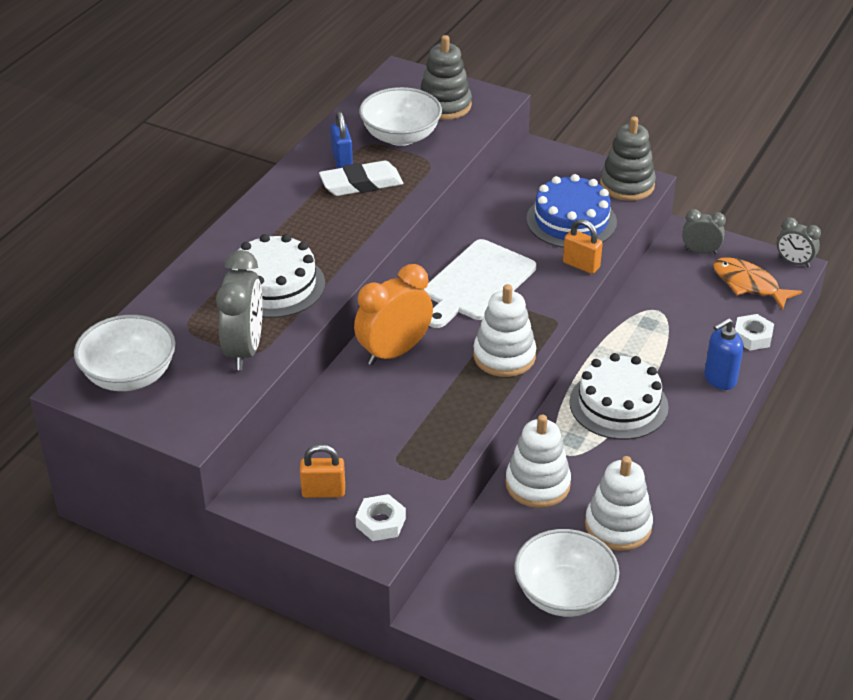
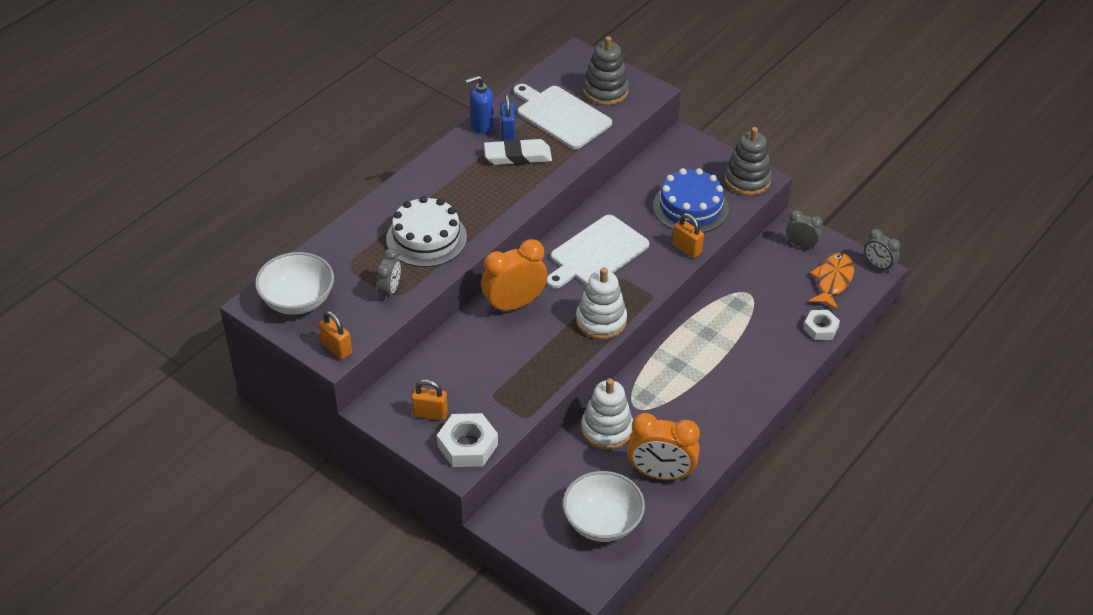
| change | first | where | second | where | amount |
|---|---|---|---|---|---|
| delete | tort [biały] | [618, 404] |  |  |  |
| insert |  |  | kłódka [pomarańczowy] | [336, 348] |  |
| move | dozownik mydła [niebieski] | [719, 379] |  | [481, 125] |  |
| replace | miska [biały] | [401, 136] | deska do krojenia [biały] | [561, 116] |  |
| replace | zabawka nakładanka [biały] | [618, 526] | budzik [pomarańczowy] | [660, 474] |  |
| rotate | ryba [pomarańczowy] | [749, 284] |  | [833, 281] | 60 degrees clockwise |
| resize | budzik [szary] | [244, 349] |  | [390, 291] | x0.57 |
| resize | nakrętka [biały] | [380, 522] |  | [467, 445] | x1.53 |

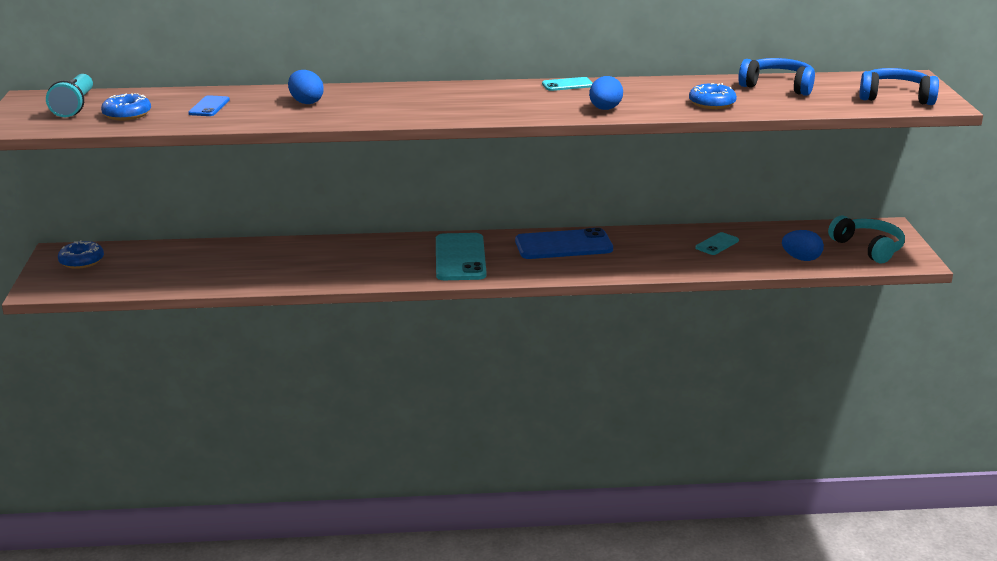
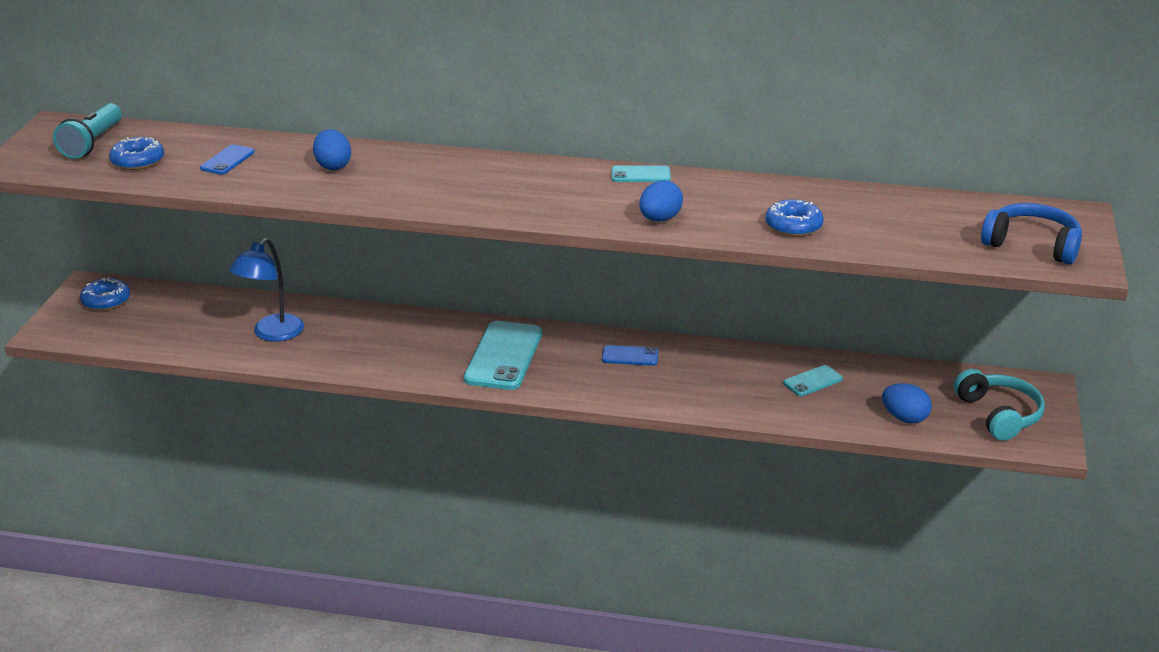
| change | first | where | second | where | amount |
|---|---|---|---|---|---|
| delete | słuchawki [niebieski] | [778, 86] |  |  |  |
| insert |  |  | lampka [niebieski] | [272, 334] |  |
| resize | telefon [niebieski] | [563, 245] |  | [630, 356] | x0.50 |

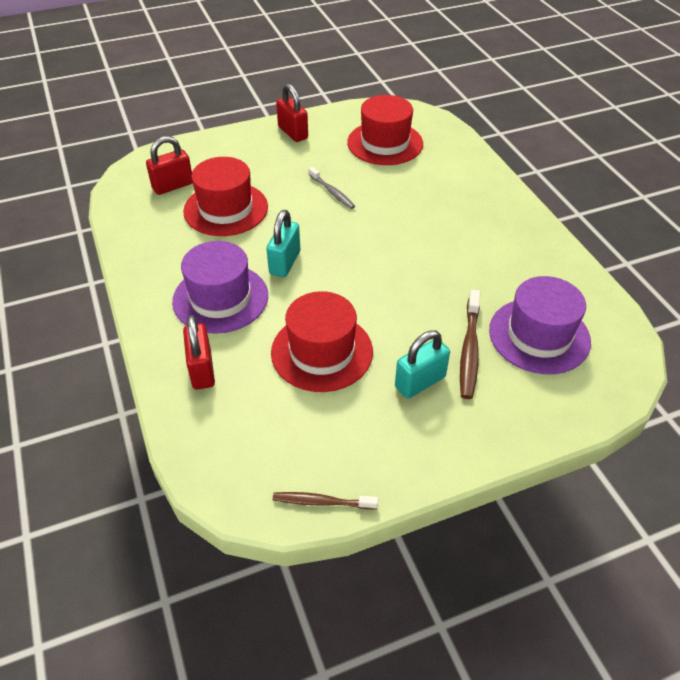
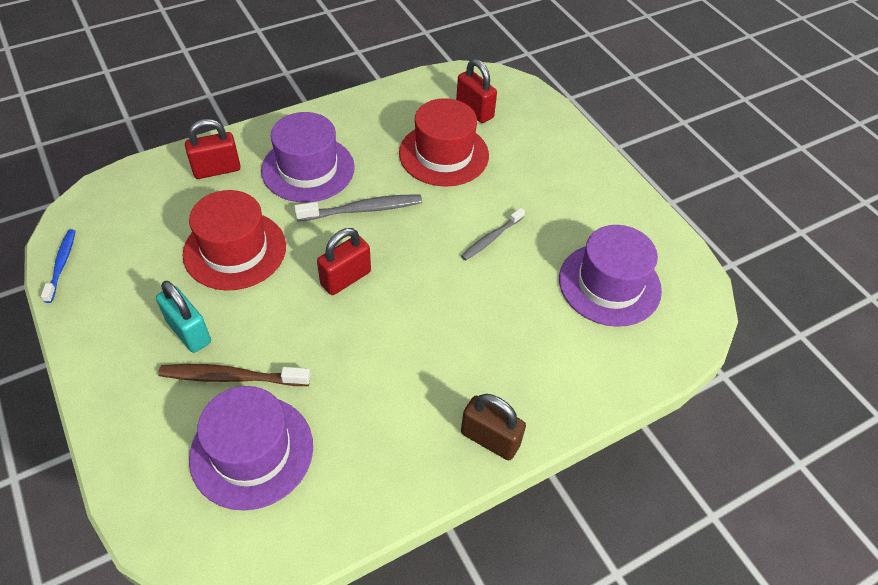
| change | first | where | second | where | amount |
|---|---|---|---|---|---|
| insert |  |  | kłódka [brązowy] | [490, 439] |  |
| move | kłódka [czerwony] | [293, 133] |  | [346, 278] |  |
| replace | kłódka [turkusowy] | [285, 263] | szczoteczka do zębów [szary] | [363, 209] |  |
| recolor | szczoteczka do zębów [brązowy] | [322, 502] | szczoteczka do zębów [niebieski] | [61, 264] |  |
| recolor | kapelusz [czerwony] | [385, 143] | kapelusz [fioletowy] | [609, 284] |  |

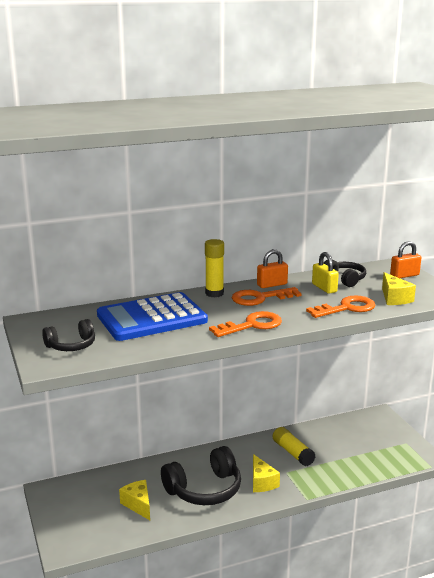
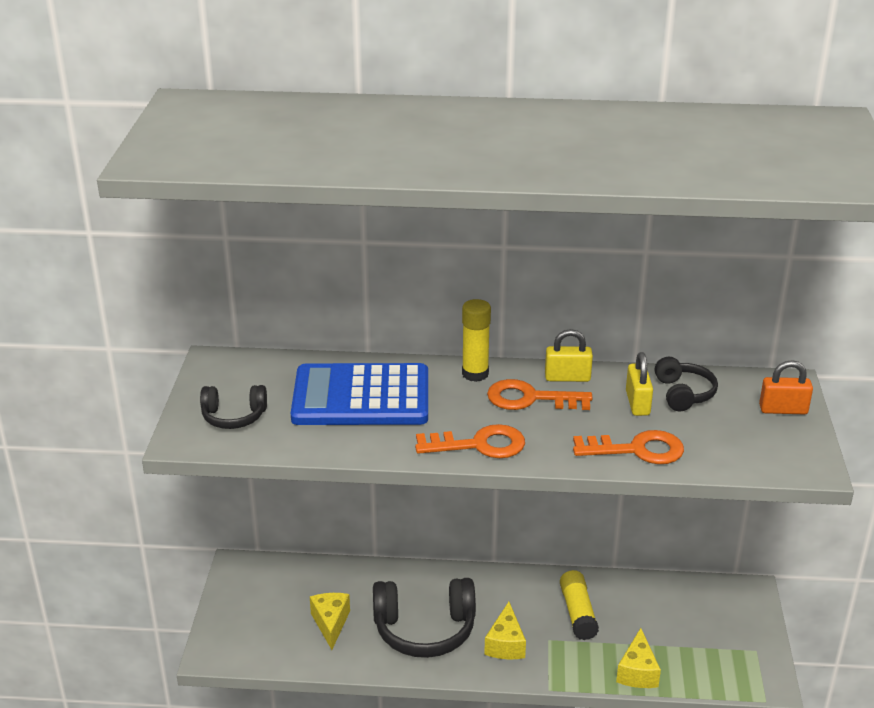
| change | first | where | second | where | amount |
|---|---|---|---|---|---|
| move | ser [żółty] | [394, 298] |  | [637, 672] |  |
| recolor | kłódka [pomarańczowy] | [272, 285] | kłódka [żółty] | [567, 377] |  |

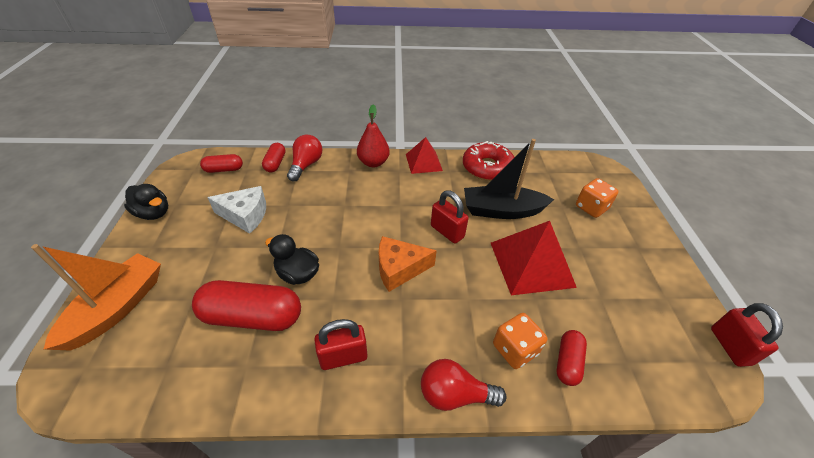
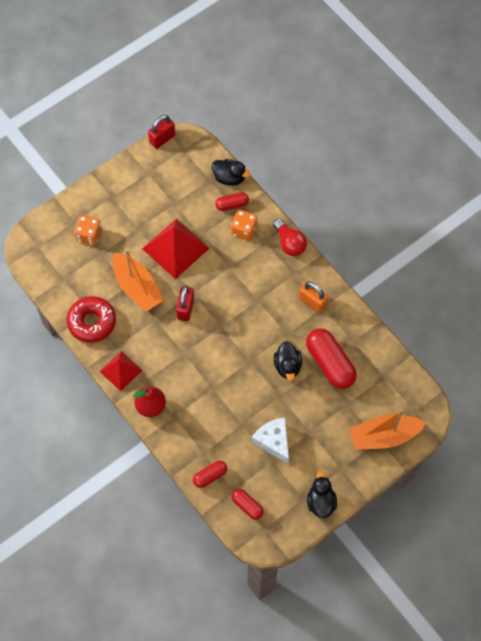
| change | first | where | second | where | amount |
|---|---|---|---|---|---|
| delete | żarówka [czerwony] | [306, 165] |  |  |  |
| delete | ser [pomarańczowy] | [399, 269] |  |  |  |
| insert |  |  | kaczka [czarny] | [229, 178] |  |
| recolor | kłódka [czerwony] | [343, 357] | kłódka [pomarańczowy] | [312, 302] |  |
| recolor | łódka [czarny] | [501, 210] | łódka [pomarańczowy] | [137, 287] |  |

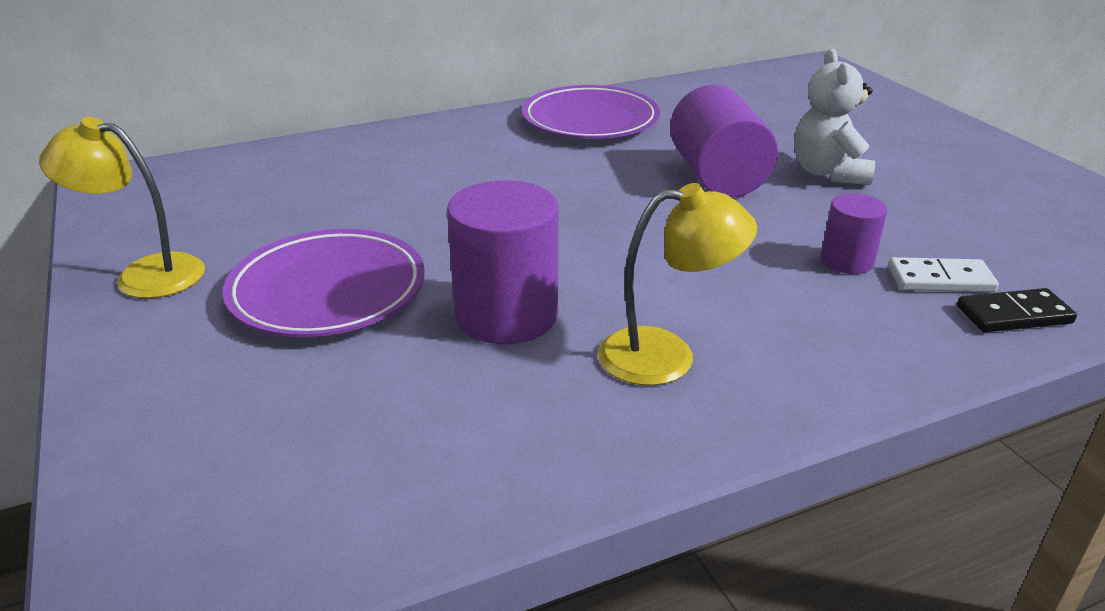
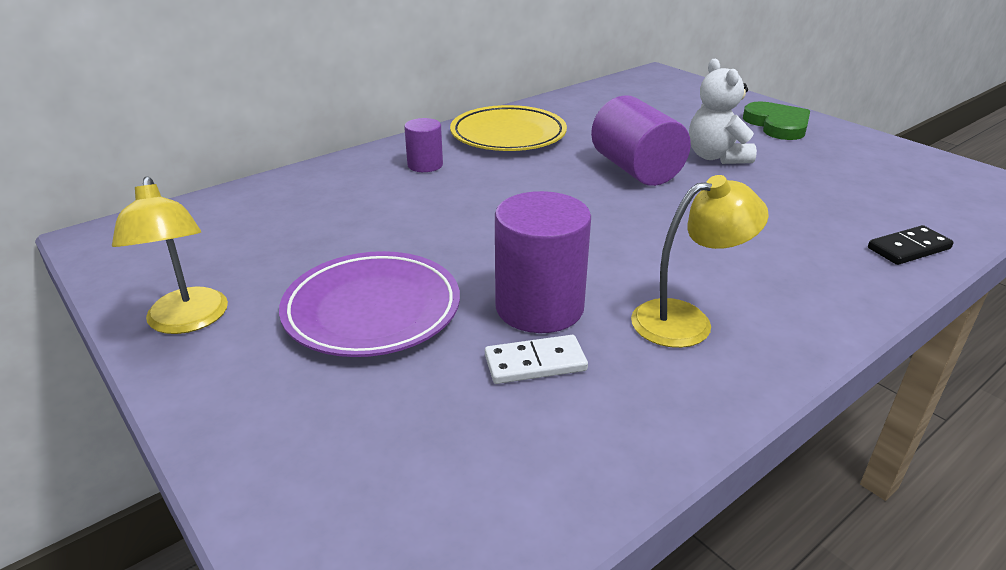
| change | first | where | second | where | amount |
|---|---|---|---|---|---|
| insert |  |  | serce [zielony] | [777, 125] |  |
| move | walec [fioletowy] | [847, 261] |  | [425, 165] |  |
| move | kostka domina [biały] | [940, 279] |  | [535, 363] |  |
| recolor | talerz [fioletowy] | [590, 120] | talerz [żółty] | [508, 135] |  |
| rotate | lampka [żółty] | [144, 274] |  | [188, 321] | 105 degrees counterclockwise |

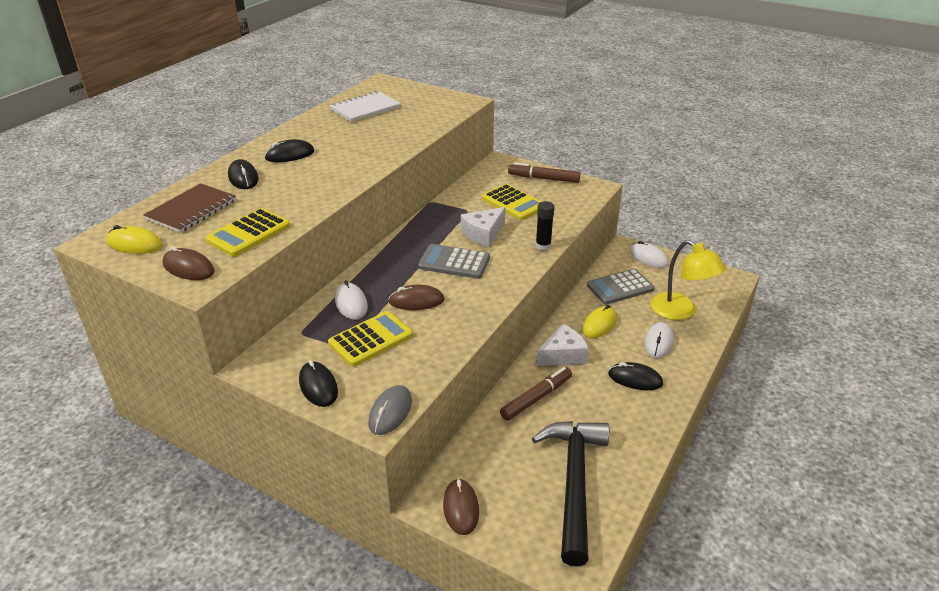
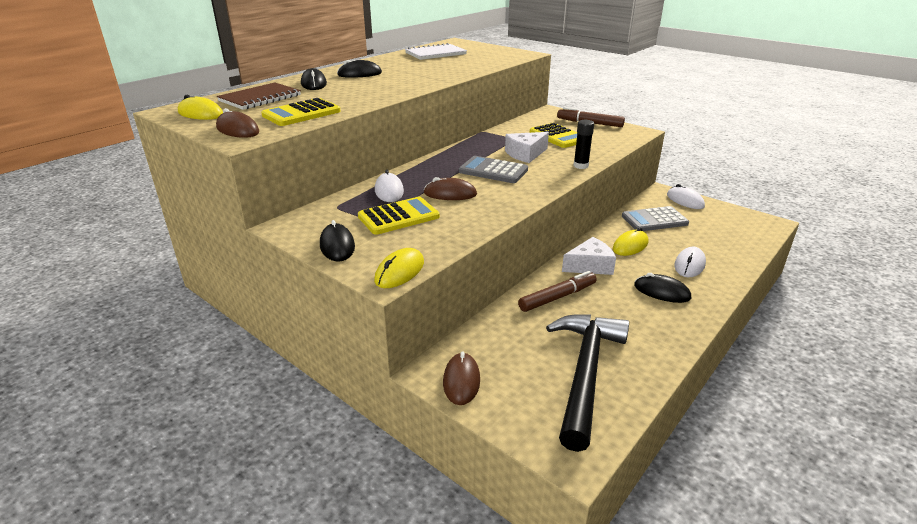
| change | first | where | second | where | amount |
|---|---|---|---|---|---|
| delete | lampka [żółty] | [680, 311] |  |  |  |
| recolor | myszka [szary] | [390, 412] | myszka [żółty] | [399, 271] |  |

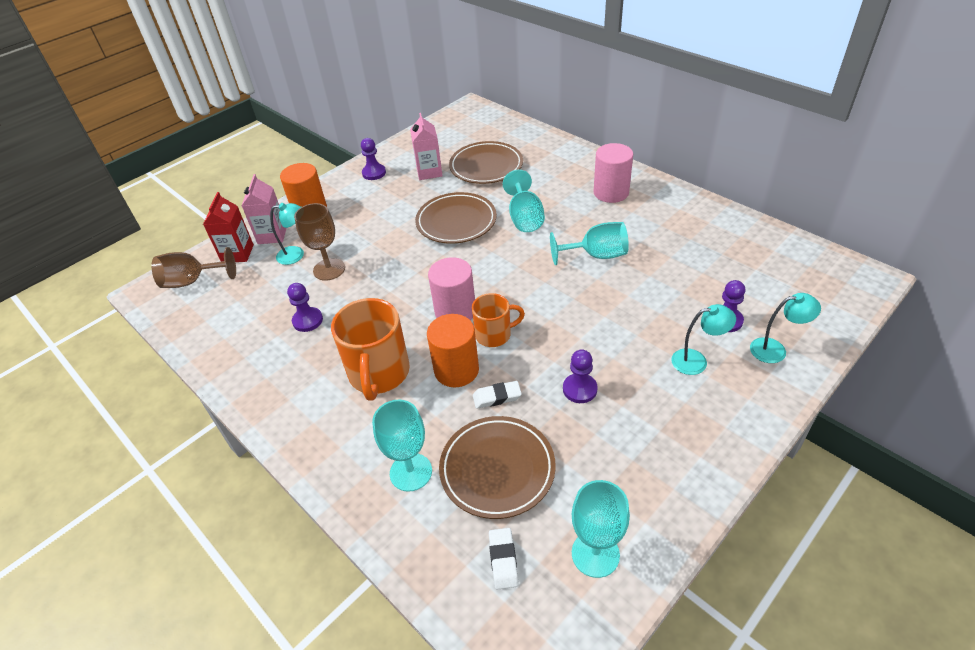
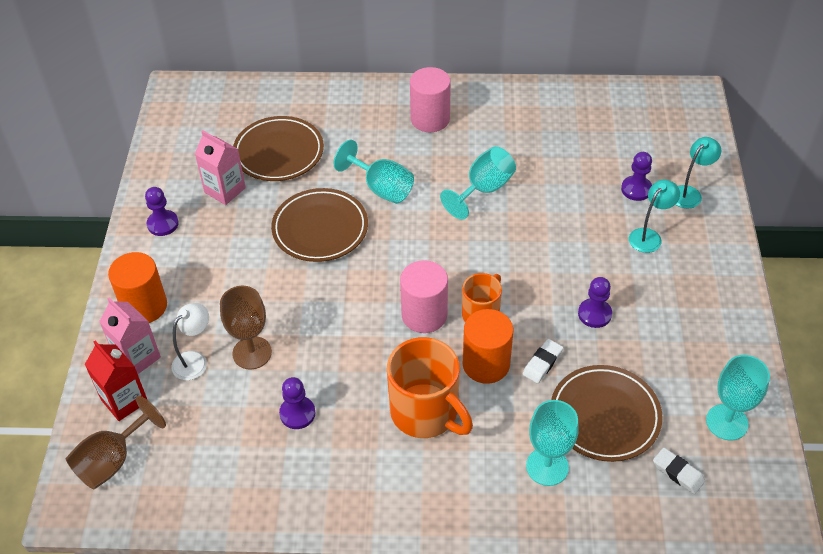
| change | first | where | second | where | amount |
|---|---|---|---|---|---|
| recolor | lampka [turkusowy] | [296, 254] | lampka [biały] | [195, 360] |  |

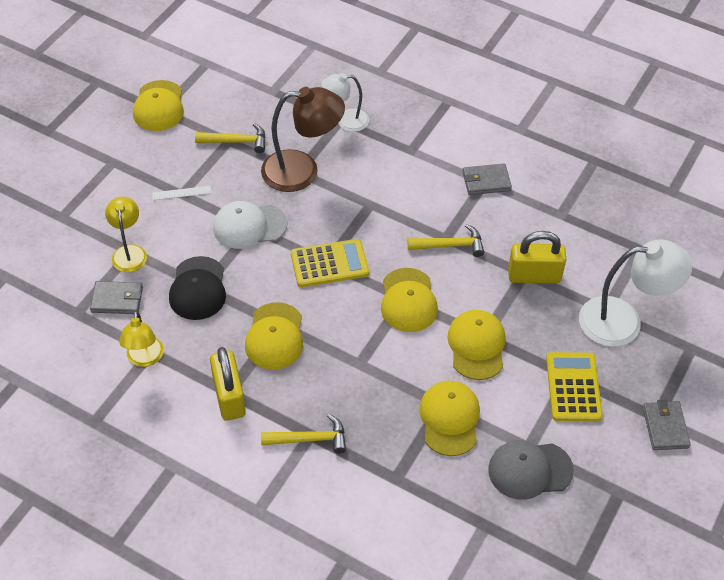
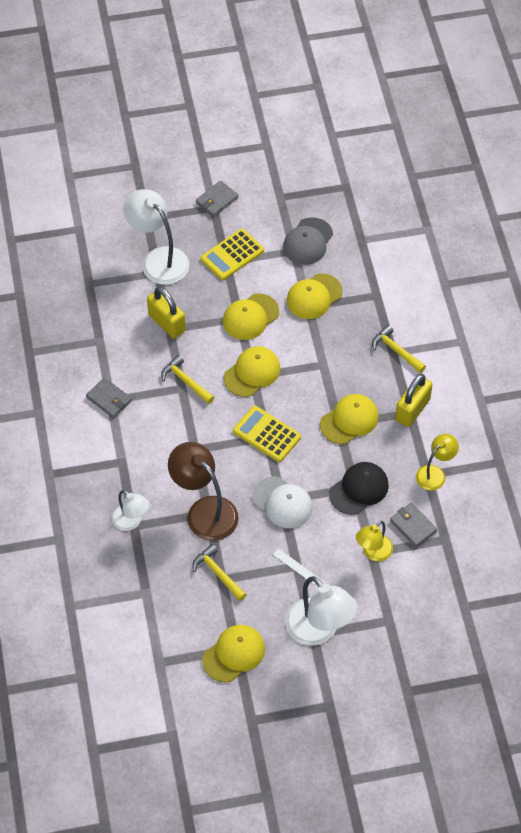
| change | first | where | second | where | amount |
|---|---|---|---|---|---|
| insert |  |  | lampka [biały] | [319, 631] |  |
| rotate | czapka [szary] | [529, 470] |  | [308, 241] | 75 degrees clockwise |

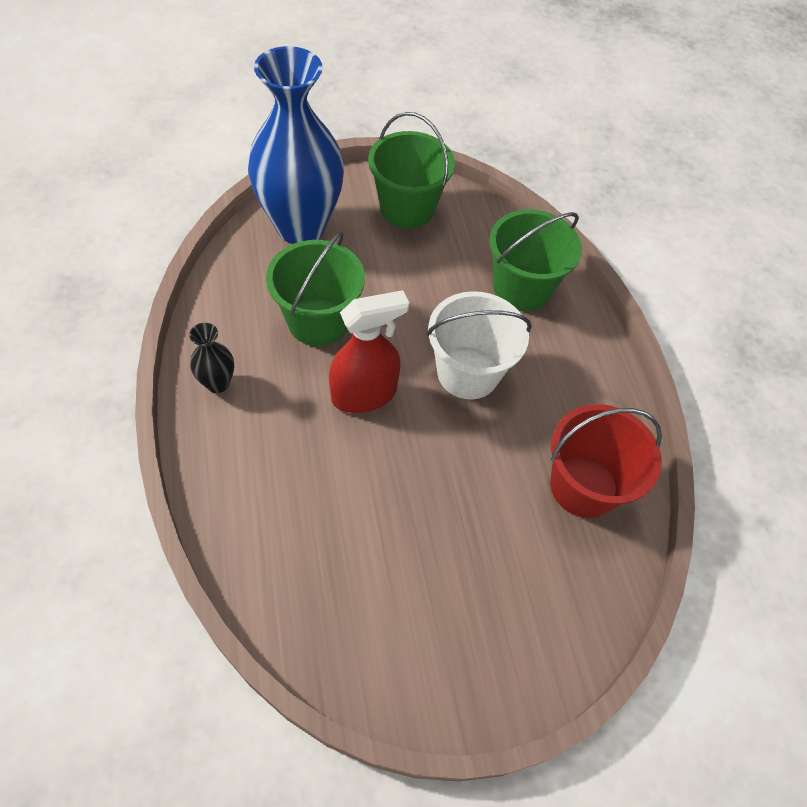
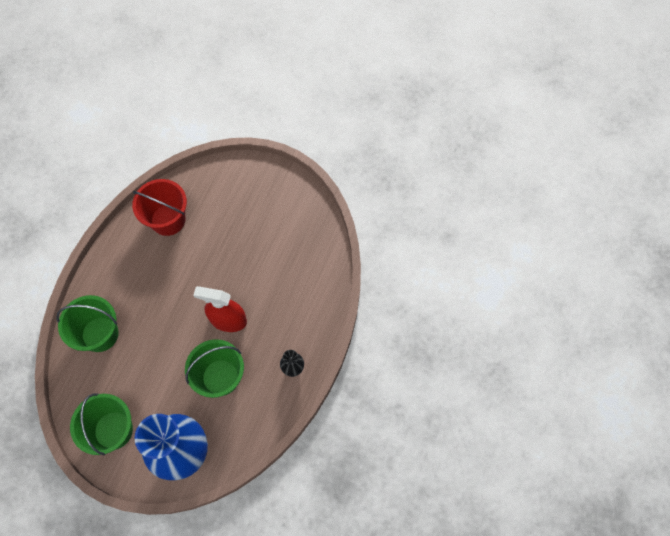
| change | first | where | second | where | amount |
|---|---|---|---|---|---|
| delete | wiadro [biały] | [468, 372] |  |  |  |

